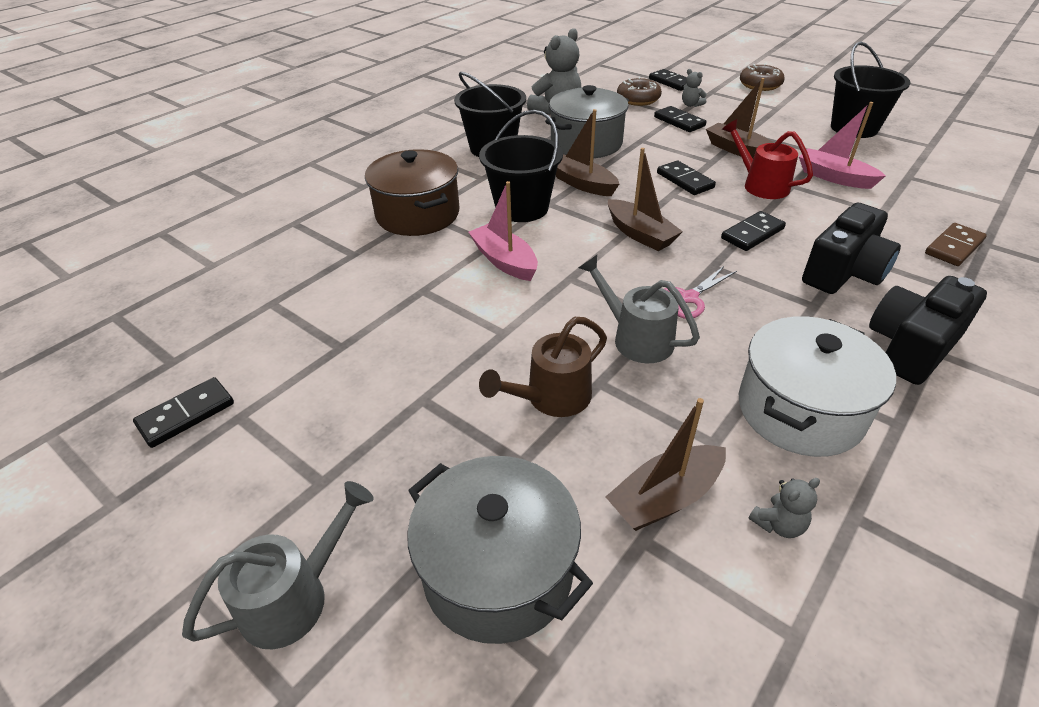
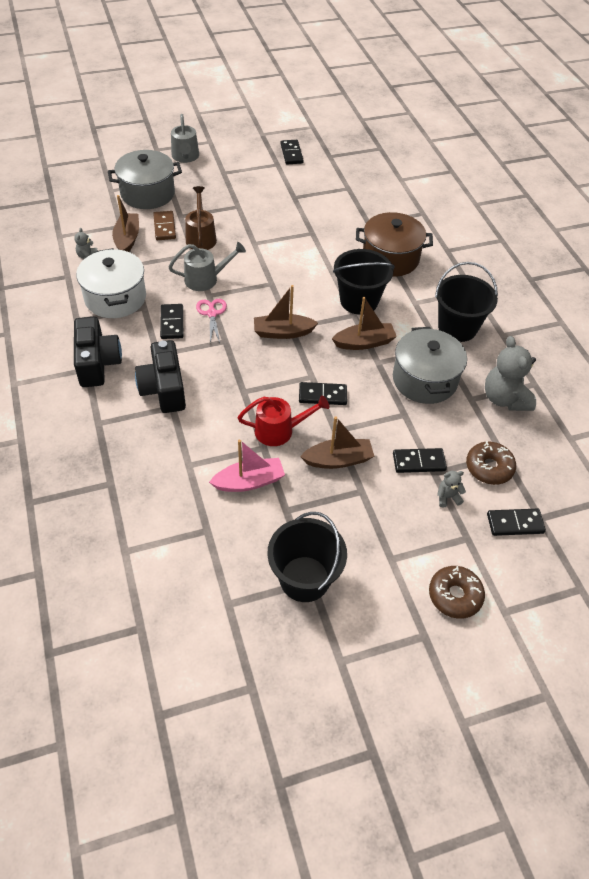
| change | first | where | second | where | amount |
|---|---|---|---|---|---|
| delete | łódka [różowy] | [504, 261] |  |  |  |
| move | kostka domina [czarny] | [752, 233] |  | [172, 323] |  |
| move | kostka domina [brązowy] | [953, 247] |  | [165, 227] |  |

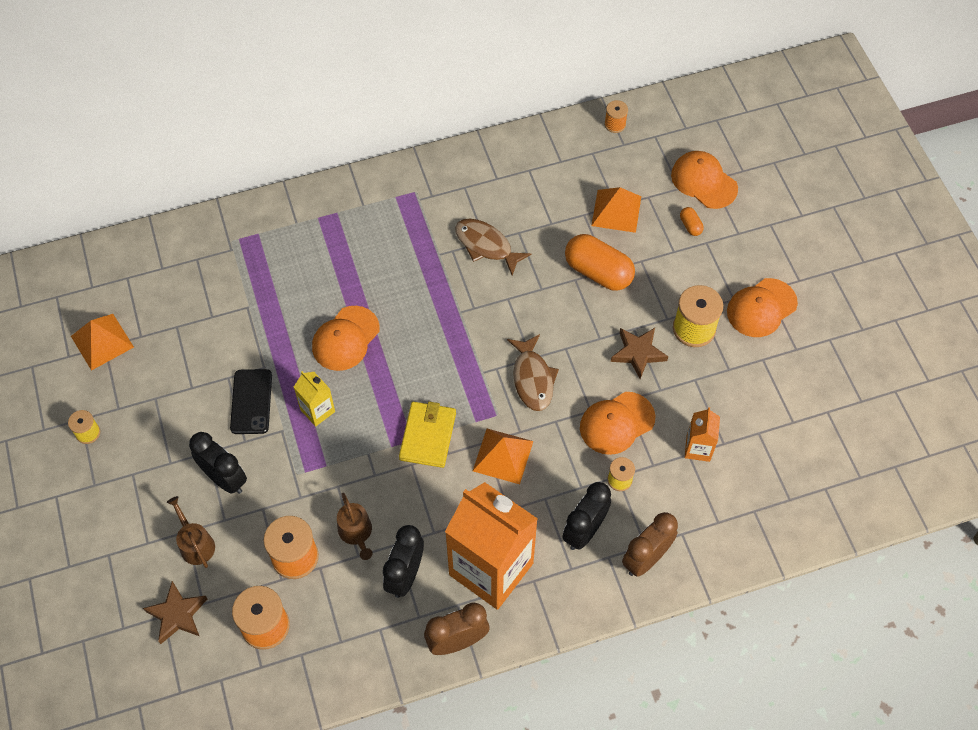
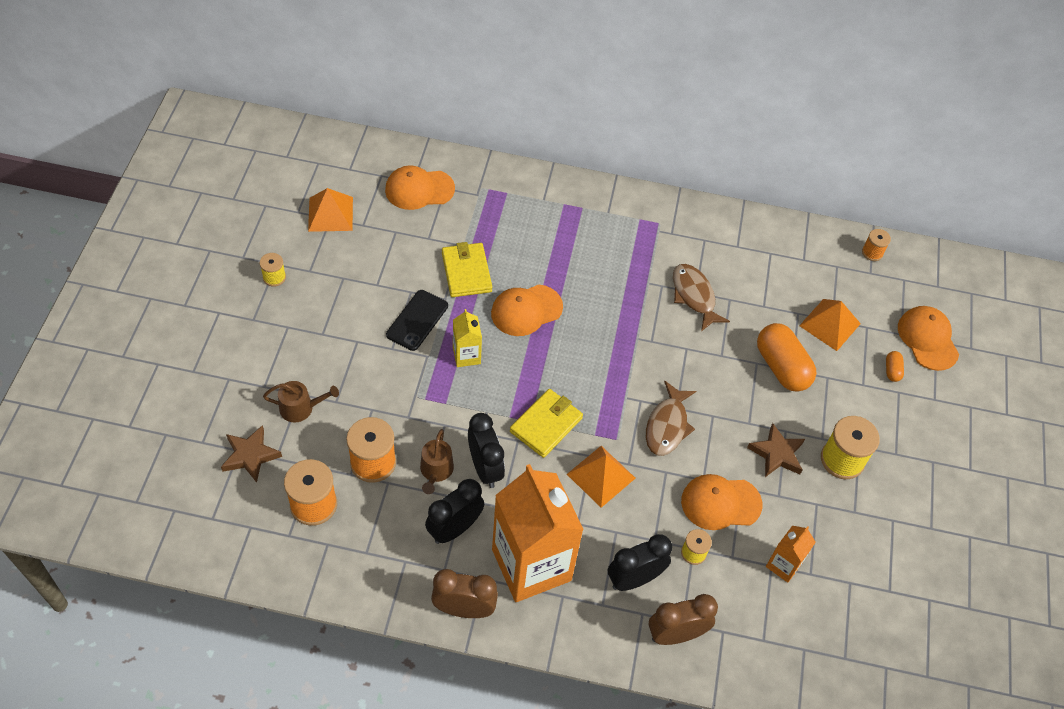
| change | first | where | second | where | amount |
|---|---|---|---|---|---|
| insert |  |  | portfel [żółty] | [466, 272] |  |
| move | budzik [czarny] | [225, 479] |  | [485, 468] |  |
| move | czapka [pomarańczowy] | [761, 308] |  | [419, 189] |  |
| rotate | konewka [brązowy] | [195, 544] |  | [300, 408] | 90 degrees clockwise |

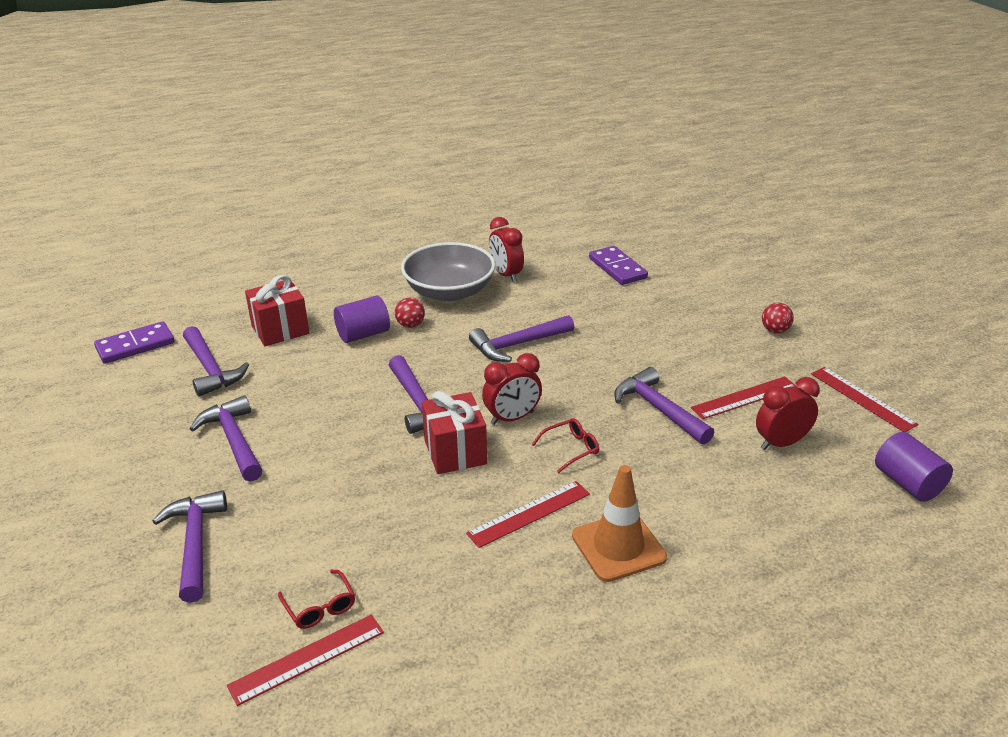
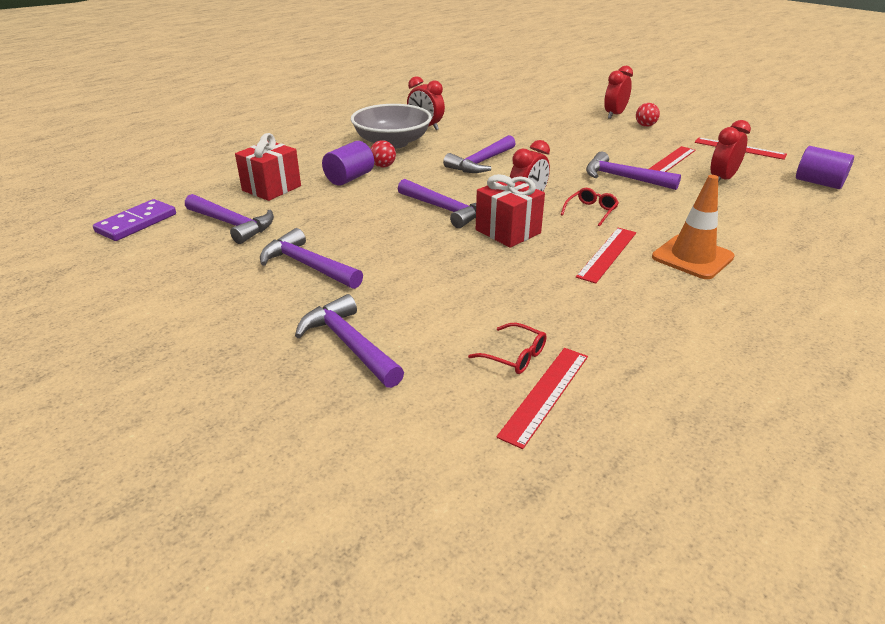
| change | first | where | second | where | amount |
|---|---|---|---|---|---|
| delete | kostka domina [fioletowy] | [617, 268] |  |  |  |
| insert |  |  | budzik [czerwony] | [614, 115] |  |

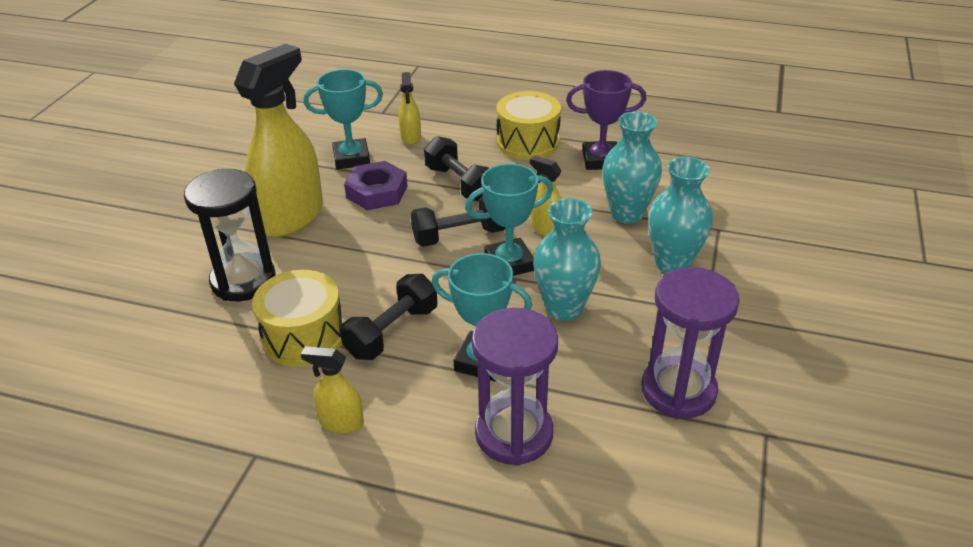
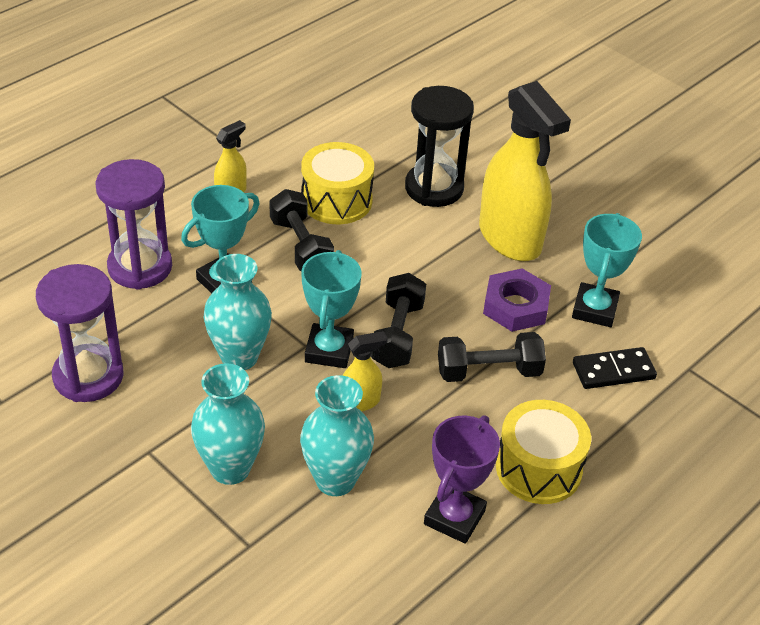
| change | first | where | second | where | amount |
|---|---|---|---|---|---|
| replace | spryskiwacz [żółty] | [411, 137] | kostka domina [czarny] | [613, 371] |  |

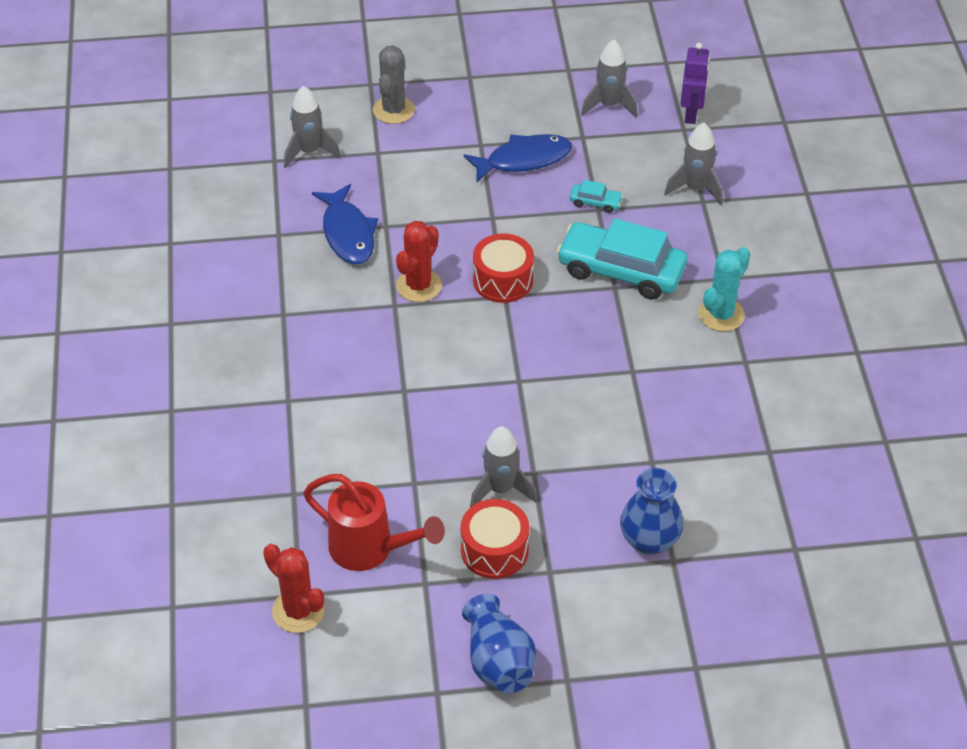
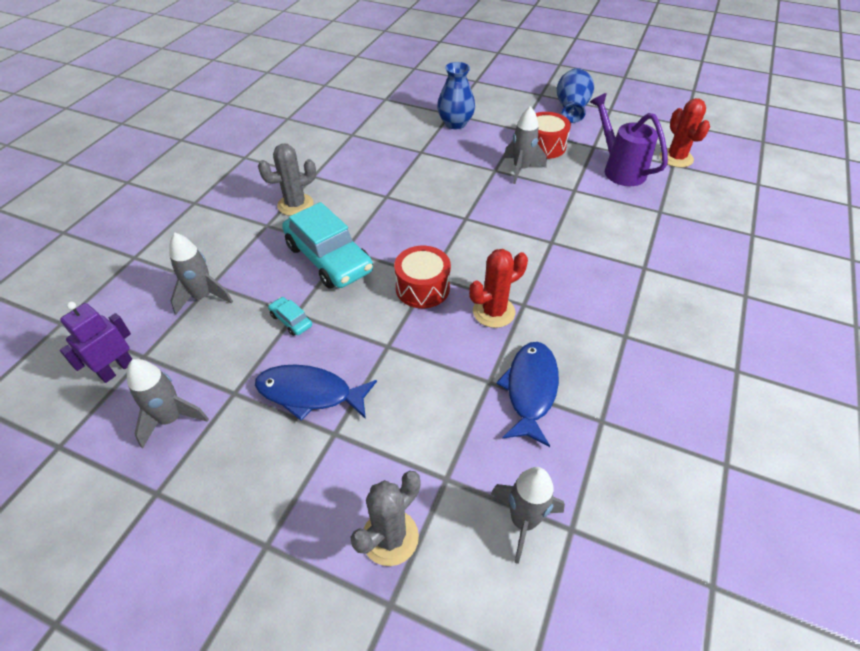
| change | first | where | second | where | amount |
|---|---|---|---|---|---|
| recolor | konewka [czerwony] | [371, 550] | konewka [fioletowy] | [619, 169] |  |
| recolor | kaktus [turkusowy] | [721, 314] | kaktus [szary] | [295, 205] |  |

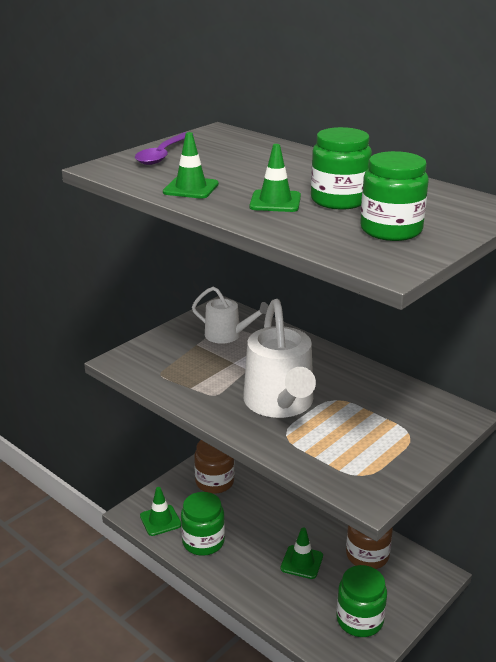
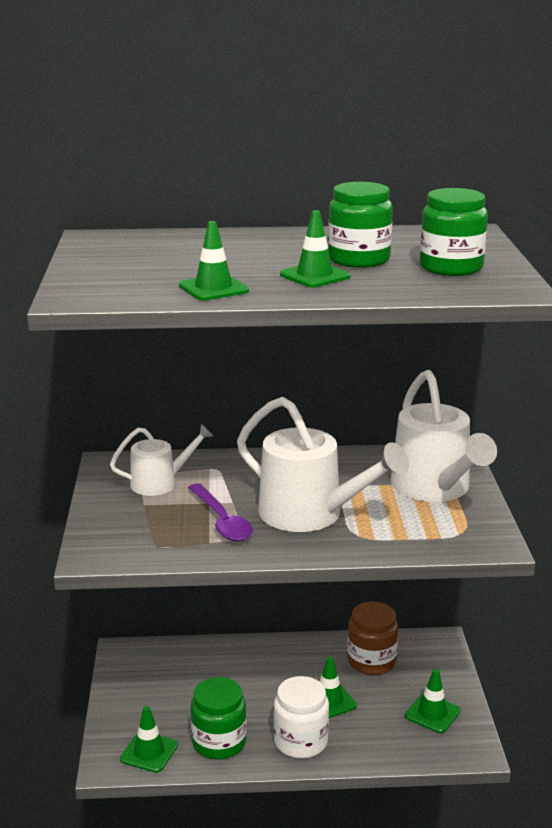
| change | first | where | second | where | amount |
|---|---|---|---|---|---|
| delete | słoik [brązowy] | [214, 482] |  |  |  |
| insert |  |  | słoik [biały] | [301, 741] |  |
| insert |  |  | konewka [biały] | [435, 489] |  |
| move | łyżka [fioletowy] | [163, 154] |  | [221, 521] |  |
| replace | słoik [zielony] | [359, 620] | pachołek [zielony] | [432, 713] |  |

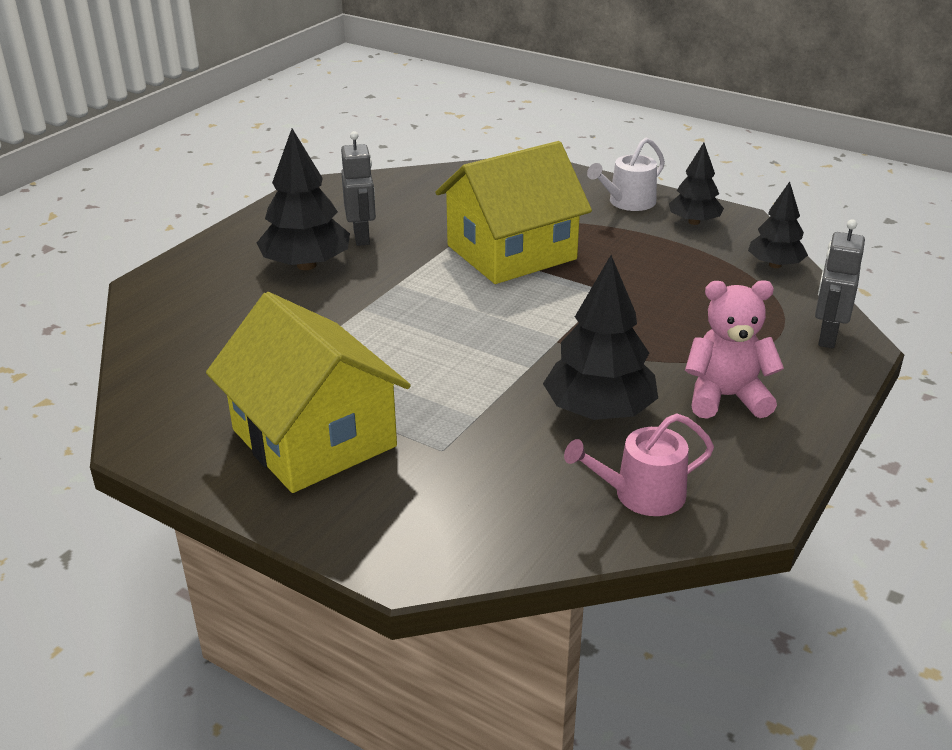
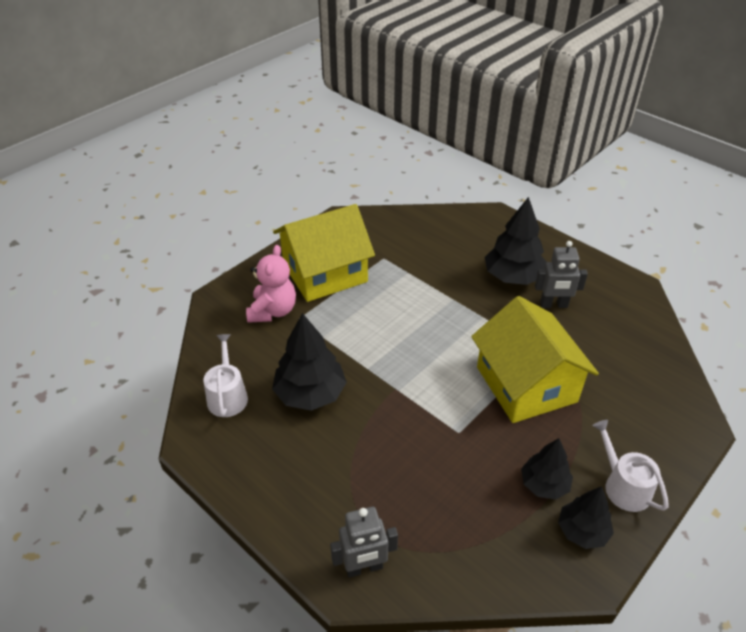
| change | first | where | second | where | amount |
|---|---|---|---|---|---|
| move | miś [różowy] | [726, 397] |  | [273, 311] |  |
| move | drzewko [czarny] | [775, 265] |  | [544, 484] |  |
| recolor | konewka [różowy] | [641, 494] | konewka [biały] | [227, 395] |  |
| rotate | robot [szary] | [827, 336] |  | [364, 568] | 135 degrees clockwise |

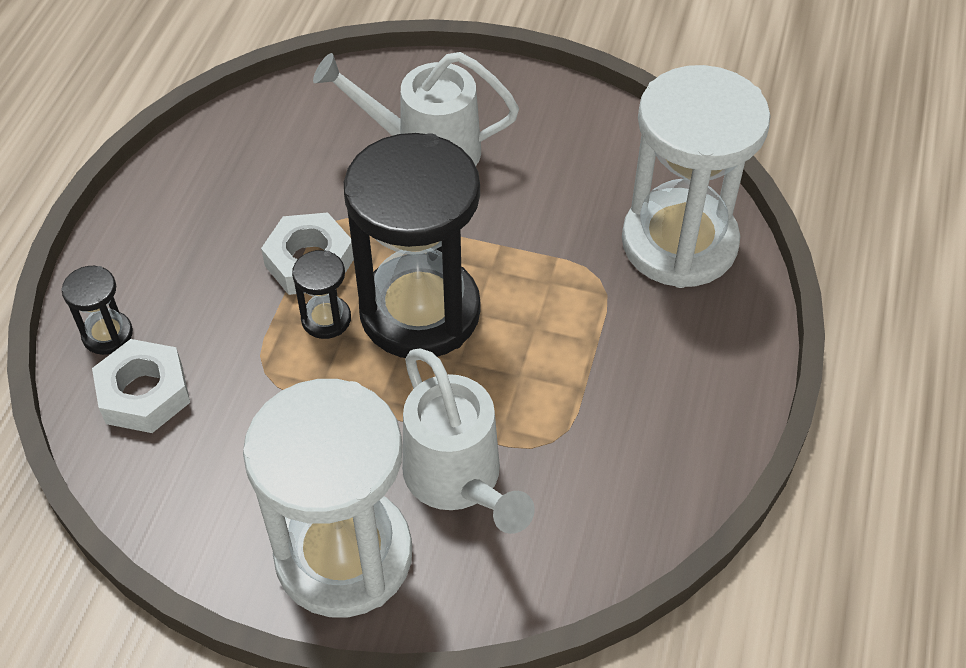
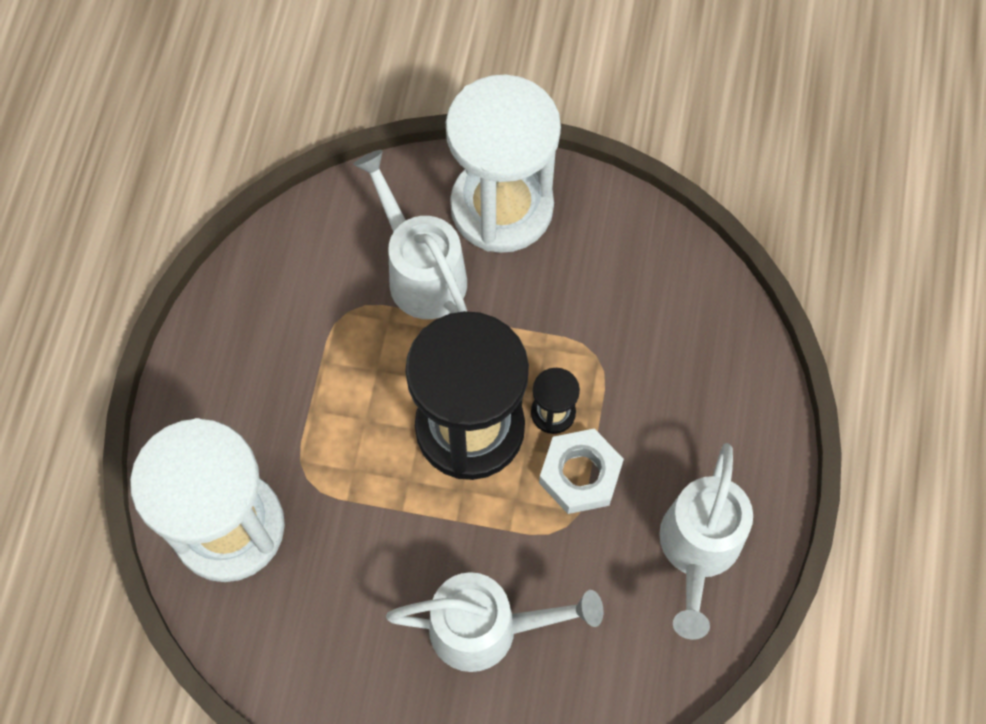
| change | first | where | second | where | amount |
|---|---|---|---|---|---|
| delete | klepsydra [czarny] | [107, 334] |  |  |  |
| delete | nakrętka [biały] | [144, 393] |  |  |  |
| insert |  |  | konewka [biały] | [697, 550] |  |

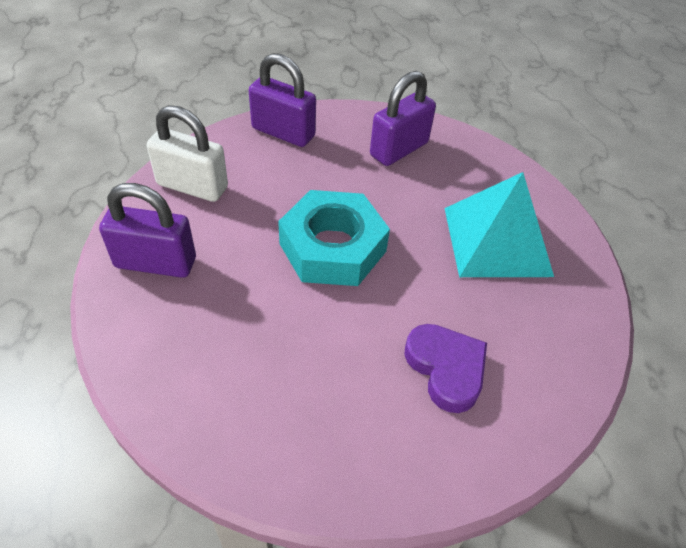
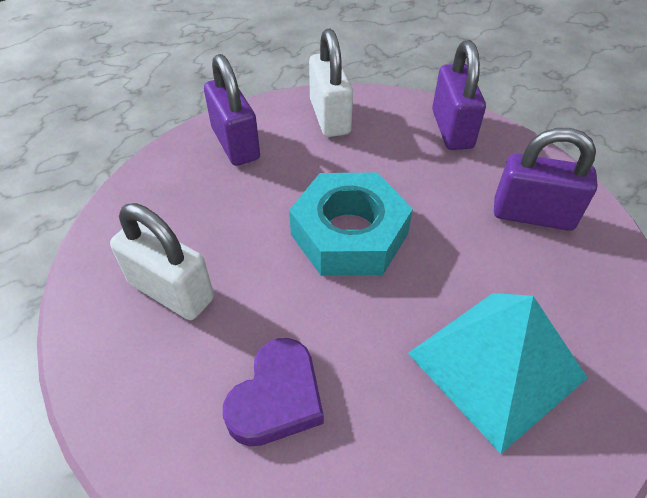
| change | first | where | second | where | amount |
|---|---|---|---|---|---|
| insert |  |  | kłódka [biały] | [171, 291] |  |

